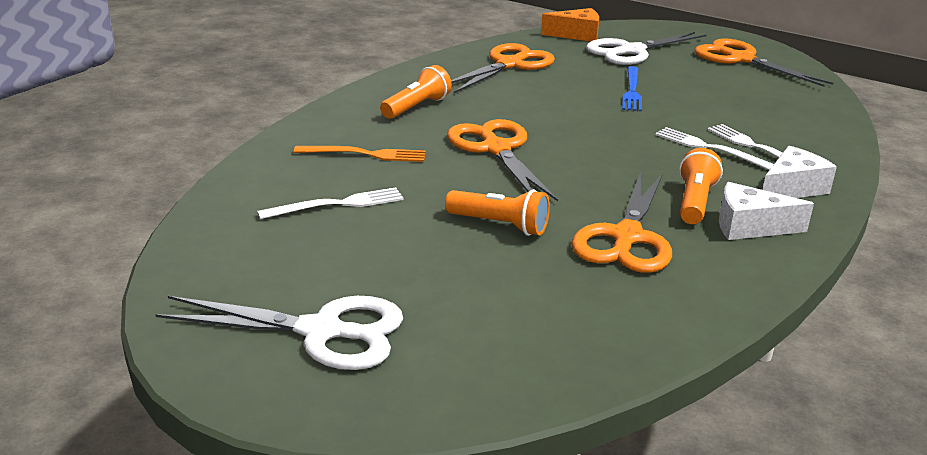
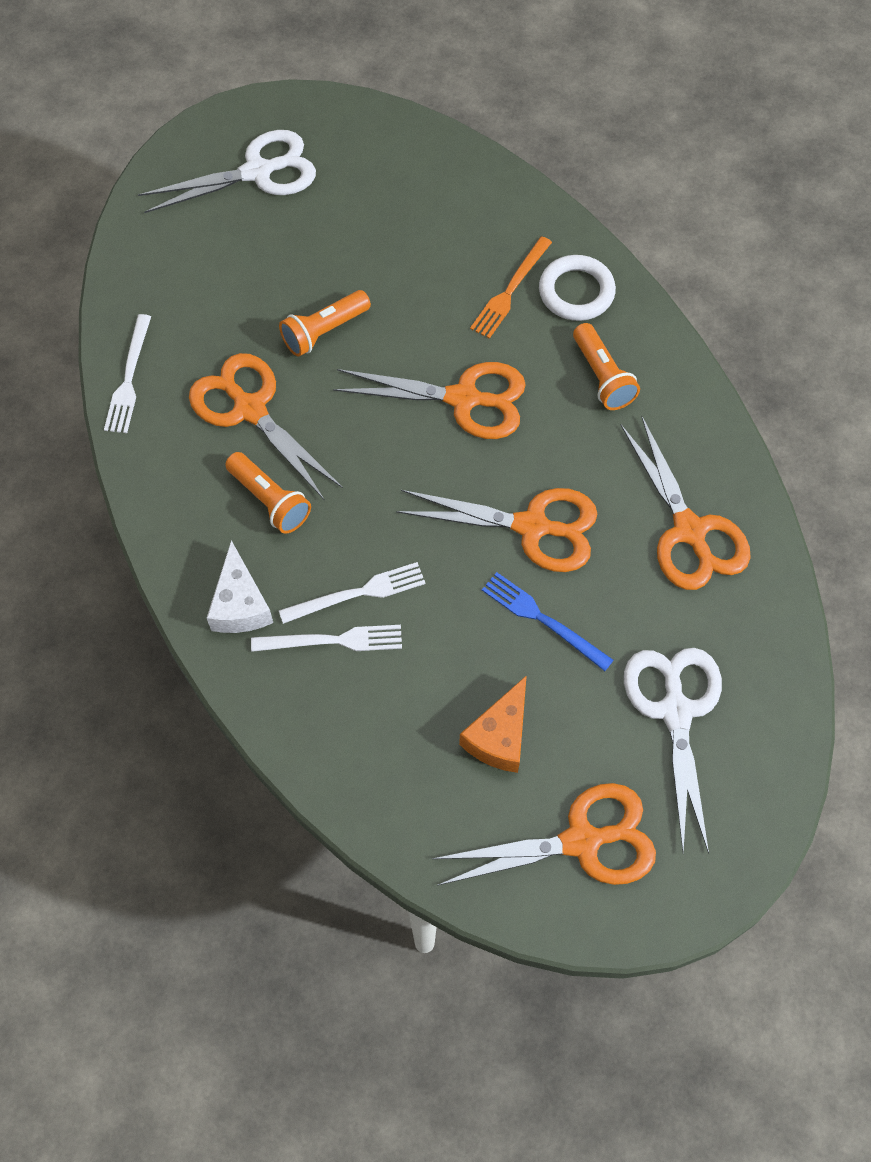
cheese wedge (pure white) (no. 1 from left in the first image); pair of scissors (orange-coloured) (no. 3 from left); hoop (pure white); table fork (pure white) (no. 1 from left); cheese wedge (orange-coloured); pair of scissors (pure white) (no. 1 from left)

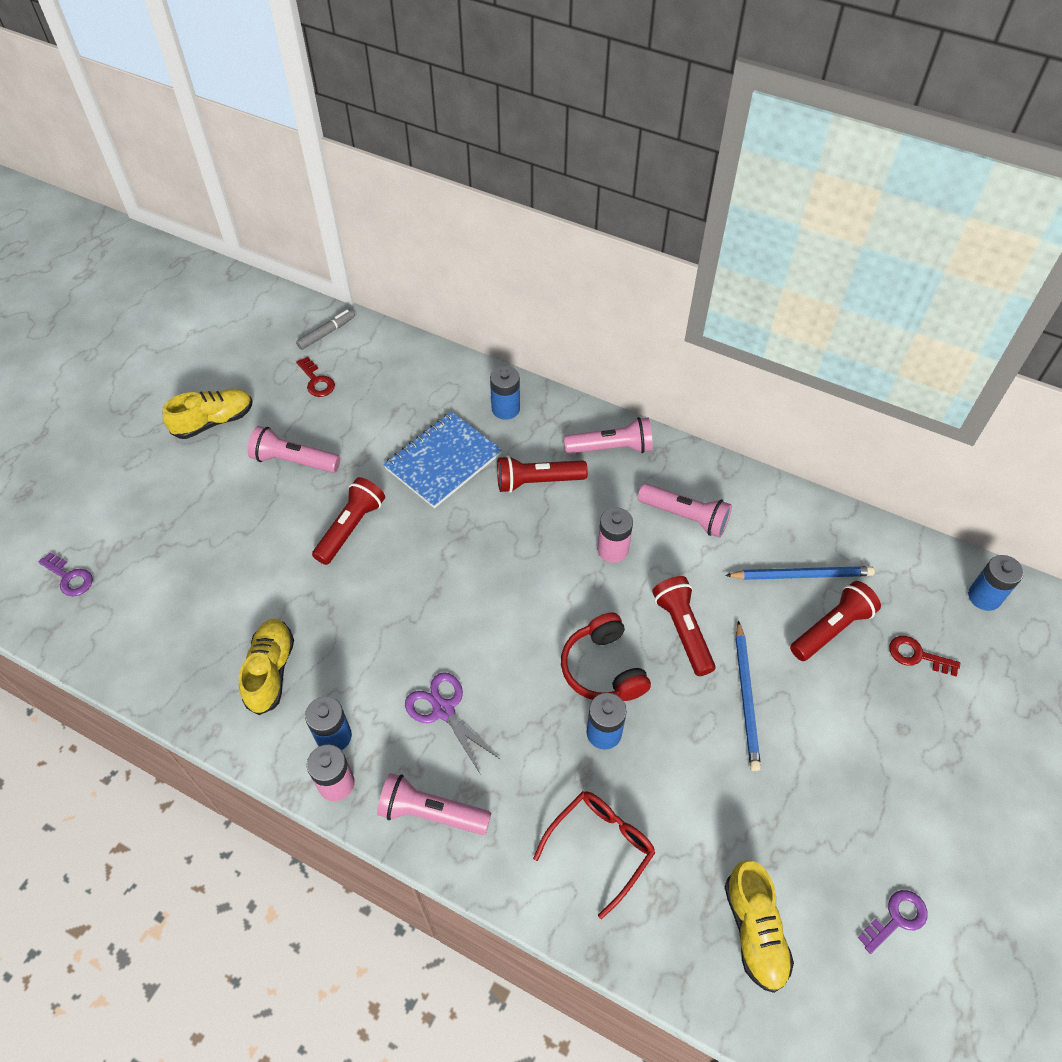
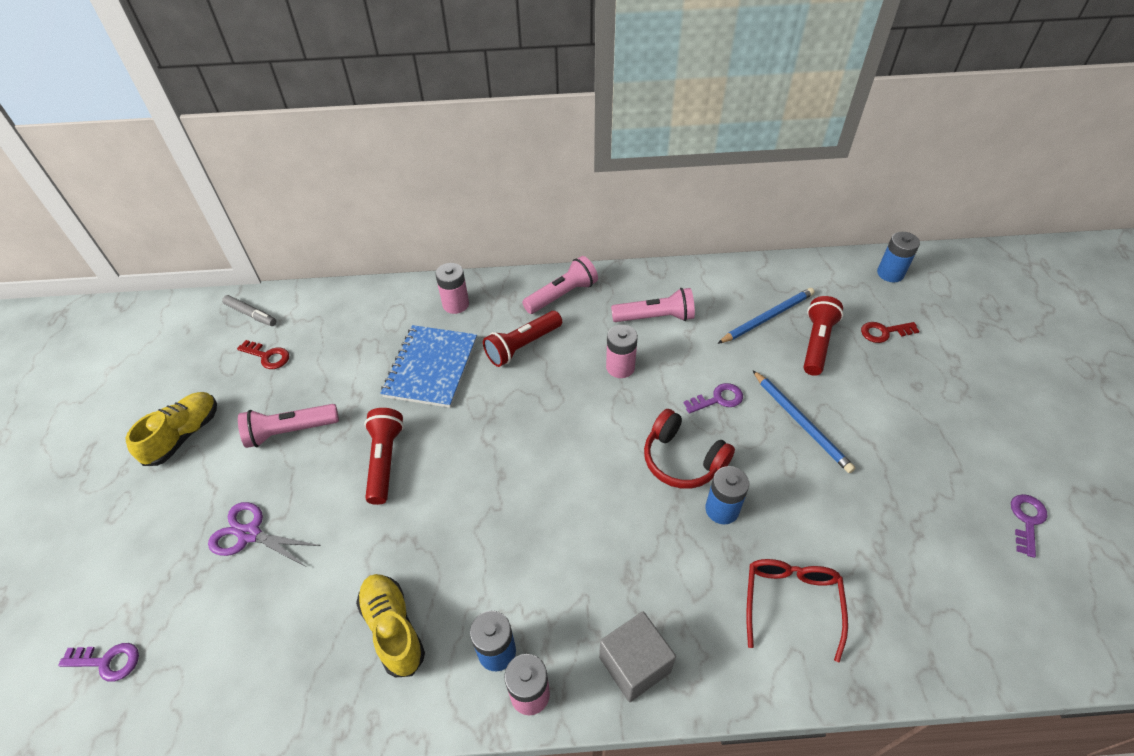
sneaker (bright yellow) (no. 3 from left in the first image); pair of scissors (violet); block (grey); door key (violet) (no. 2 from left); battery (rose-pink) (no. 1 from left); marker pen (grey)

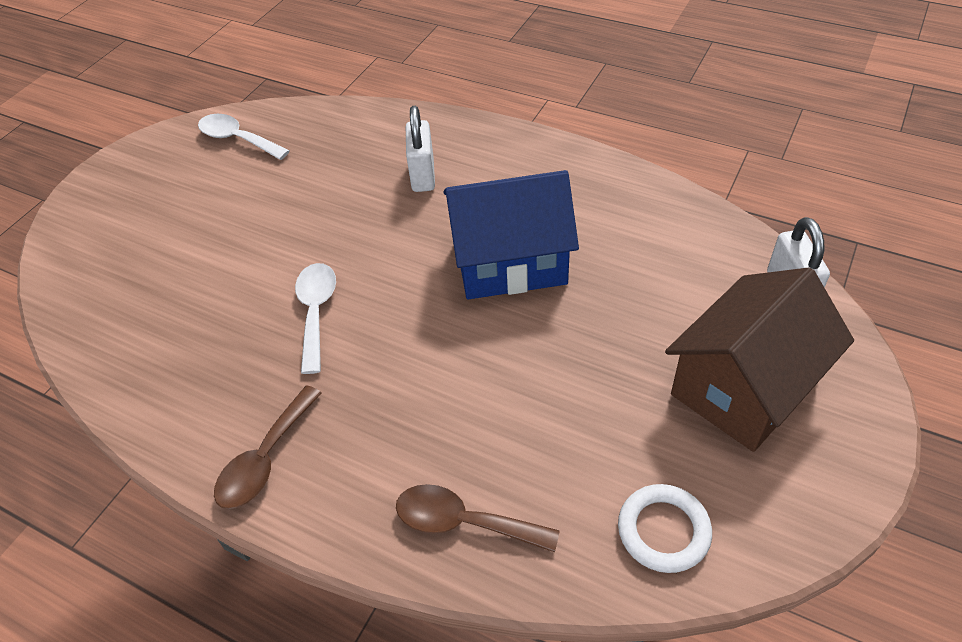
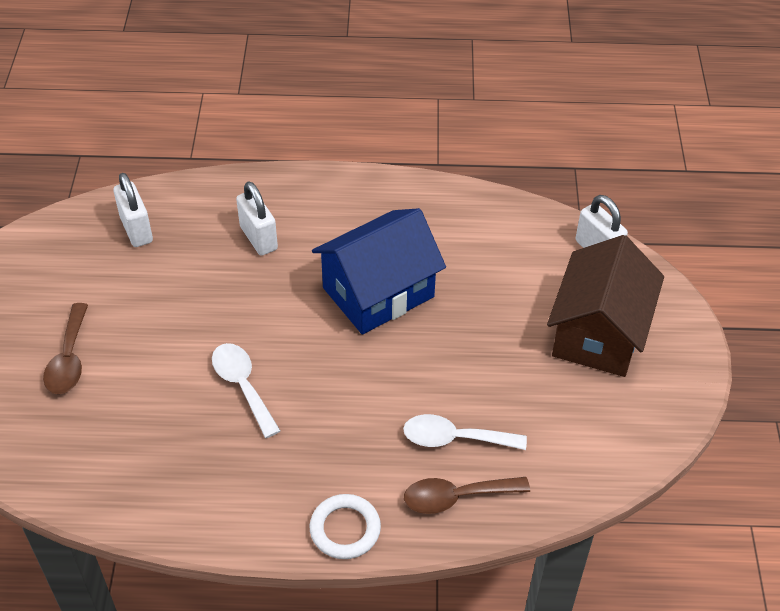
small lock (pure white) (no. 1 from left); tablespoon (pure white) (no. 2 from left); tablespoon (dark brown) (no. 1 from left); hoop (pure white)

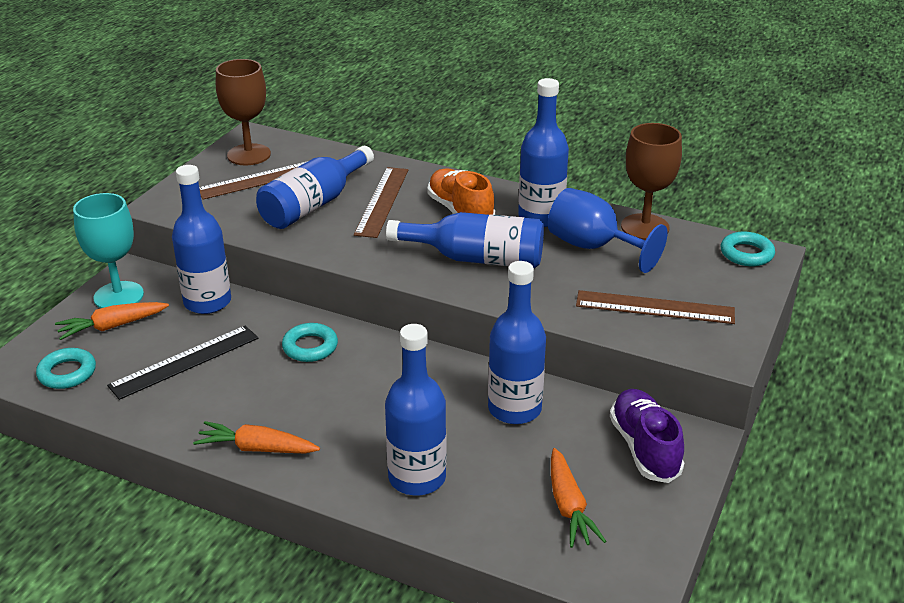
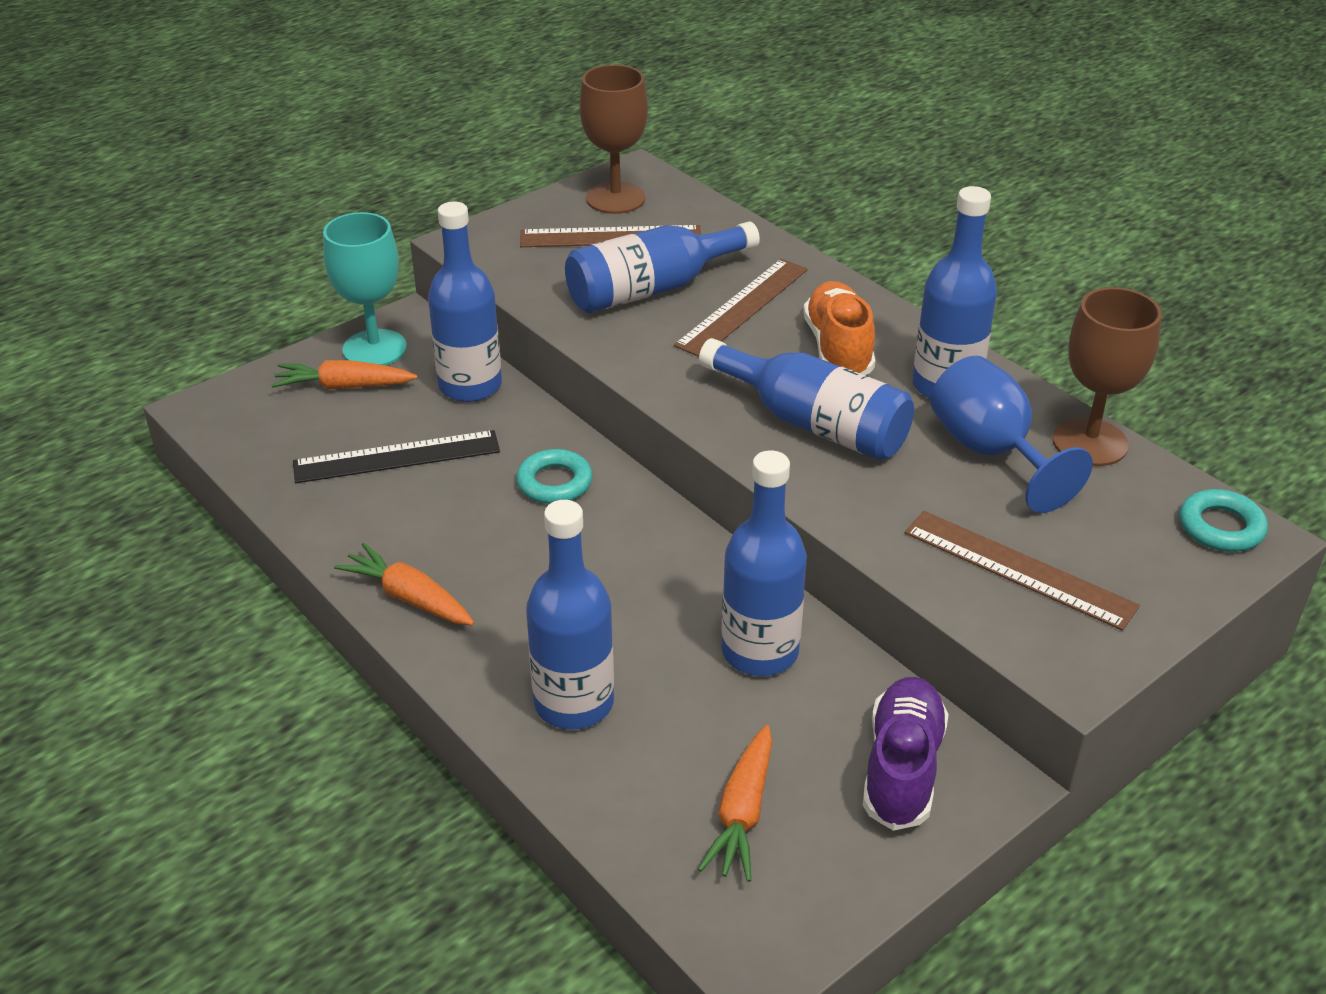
hoop (teal) (no. 1 from left in the first image)

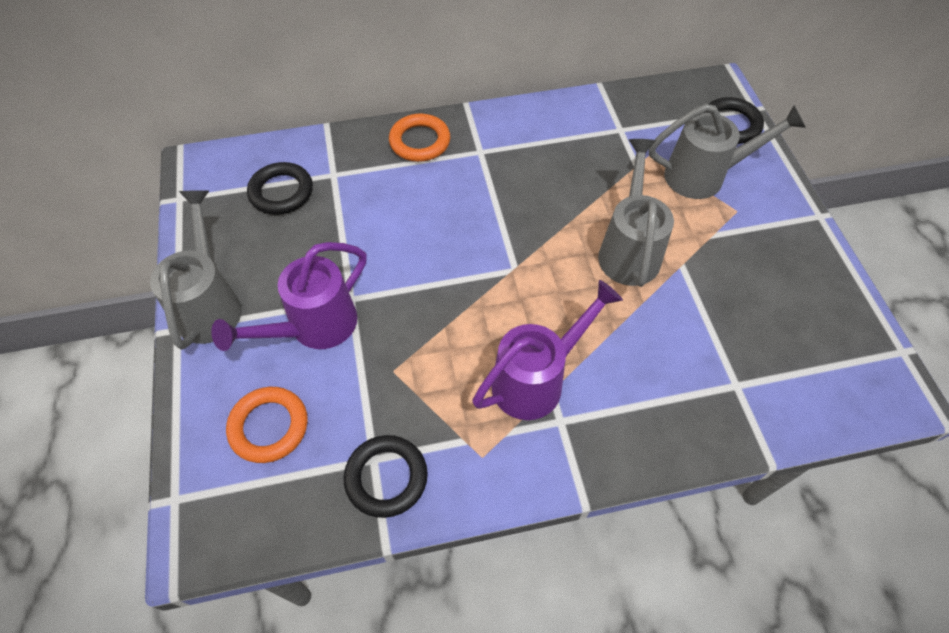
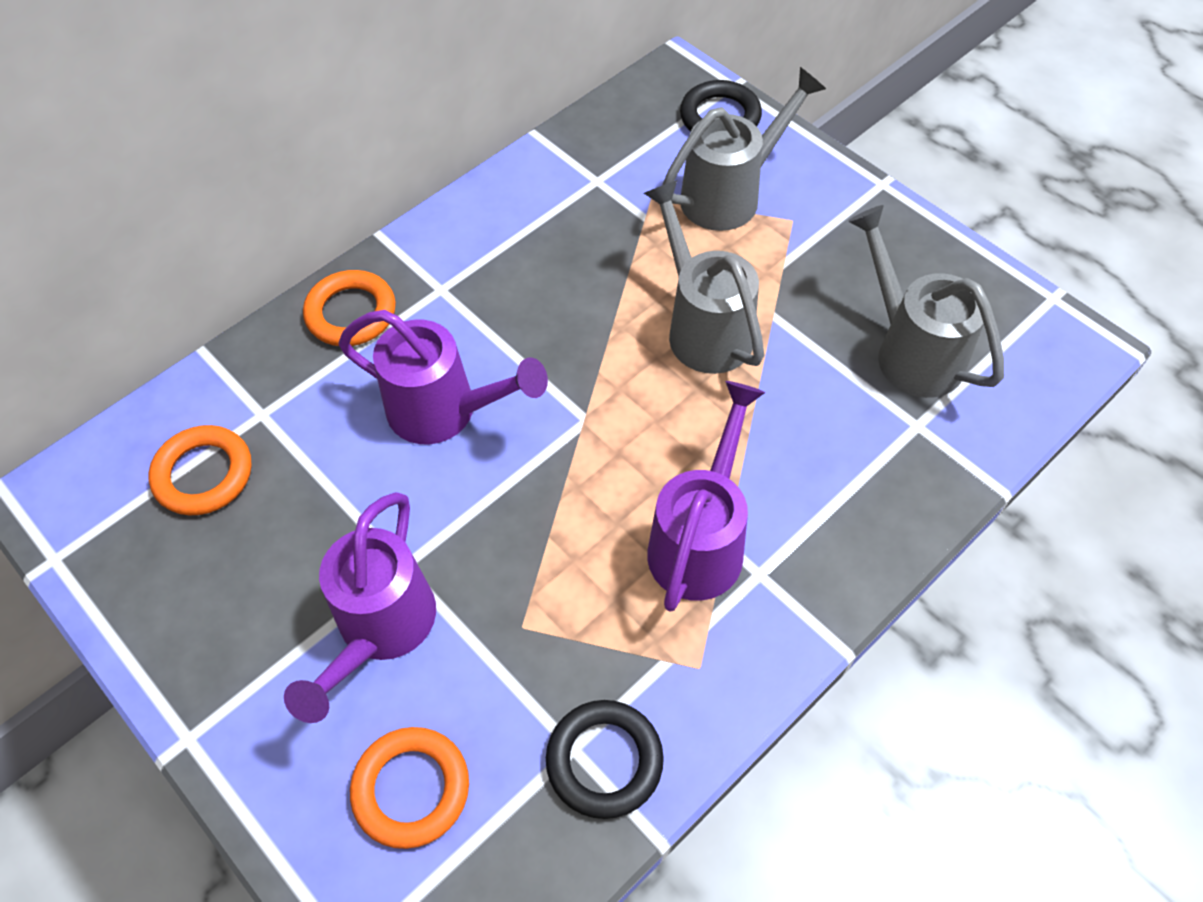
sprinkling can (violet) (no. 2 from left); sprinkling can (grey) (no. 3 from left); hoop (orange-coloured) (no. 1 from left)

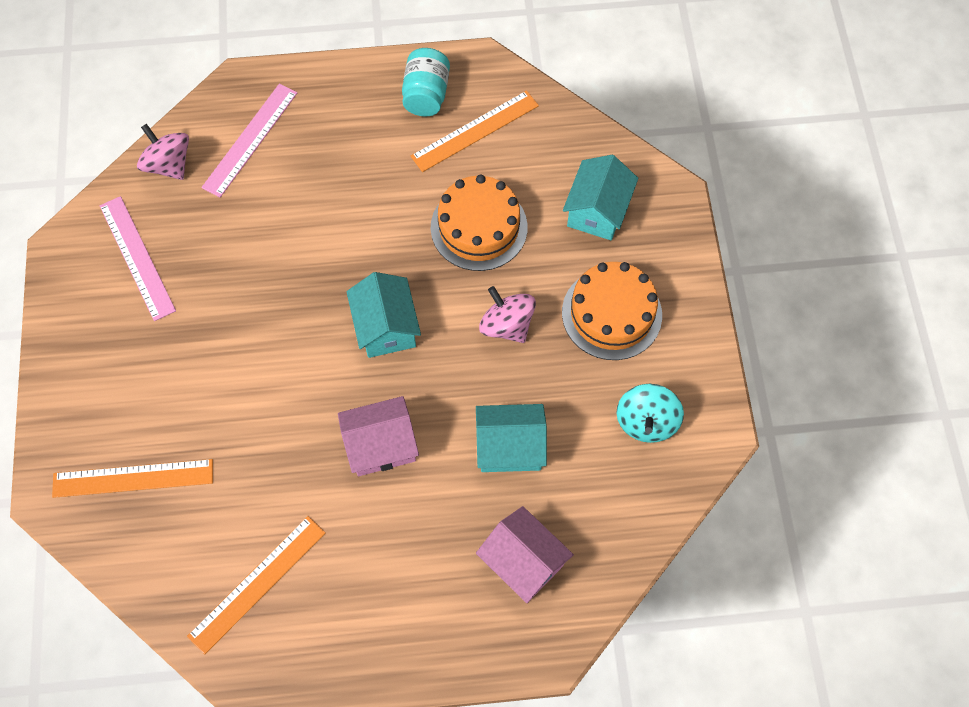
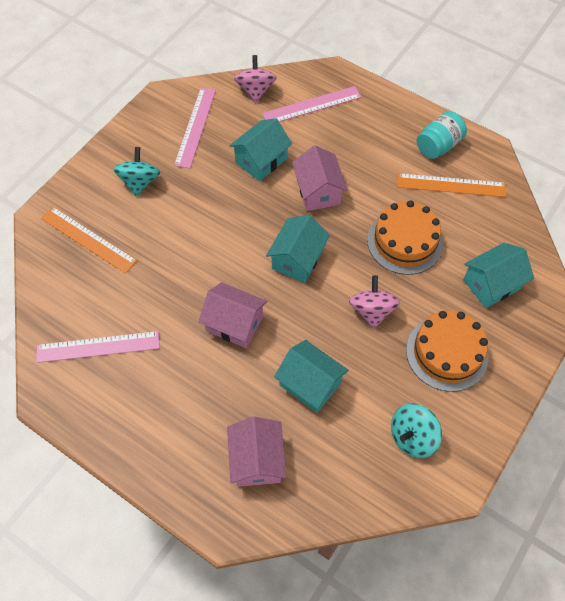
toy top (teal) (no. 1 from left); house (teal) (no. 1 from left); house (rose-pink) (no. 3 from left); straightedge (rose-pink) (no. 1 from left)

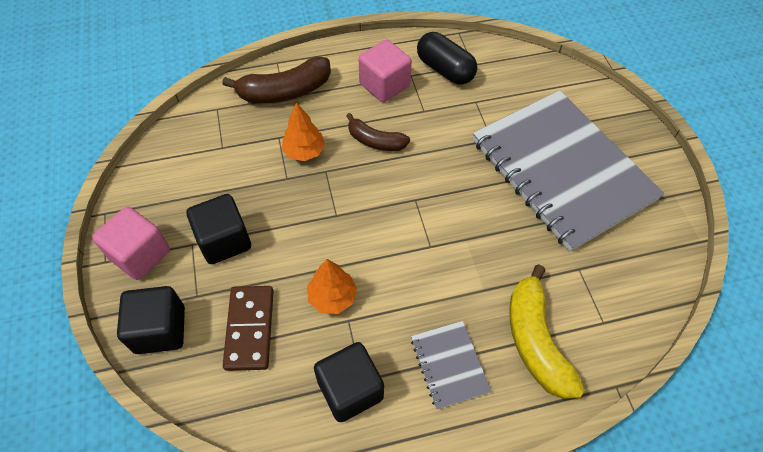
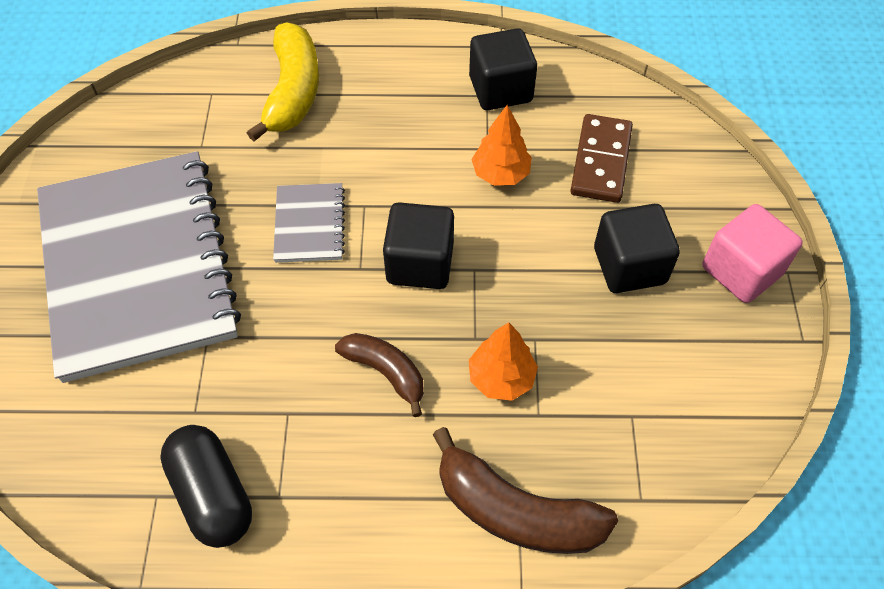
block (rose-pink) (no. 2 from left in the first image); block (jet-black) (no. 1 from left); exercise book (grey) (no. 2 from left); toy banana (dark brown) (no. 2 from left)

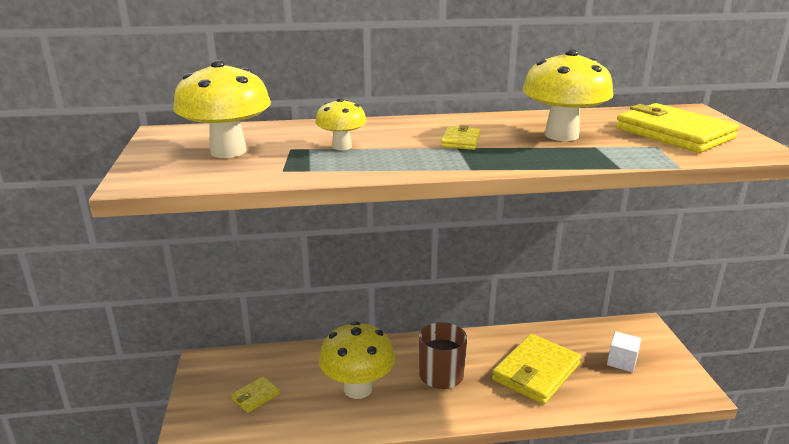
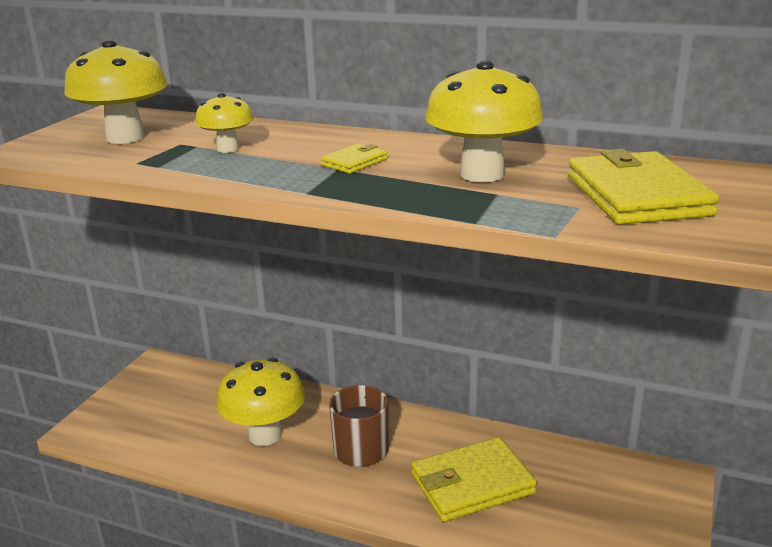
billfold (bright yellow) (no. 1 from left in the first image); block (pure white)

